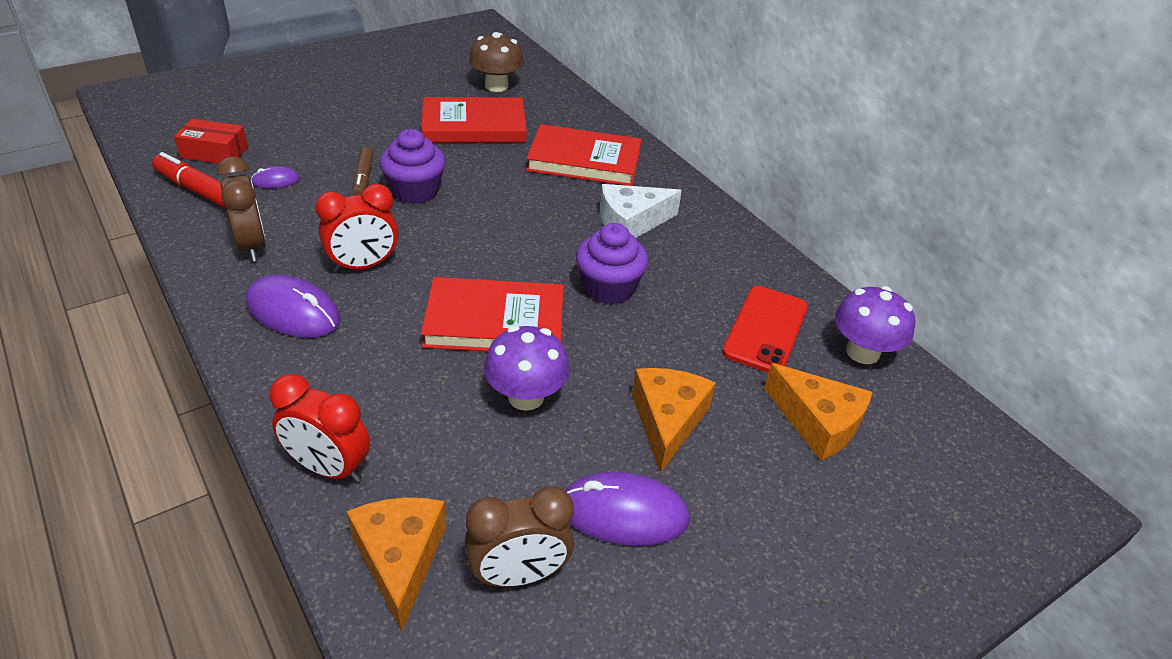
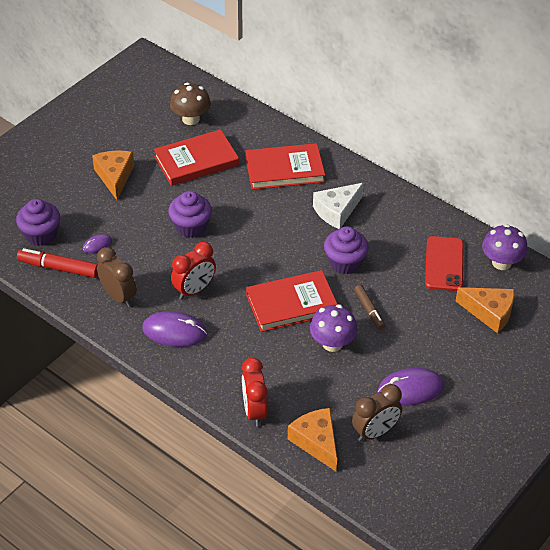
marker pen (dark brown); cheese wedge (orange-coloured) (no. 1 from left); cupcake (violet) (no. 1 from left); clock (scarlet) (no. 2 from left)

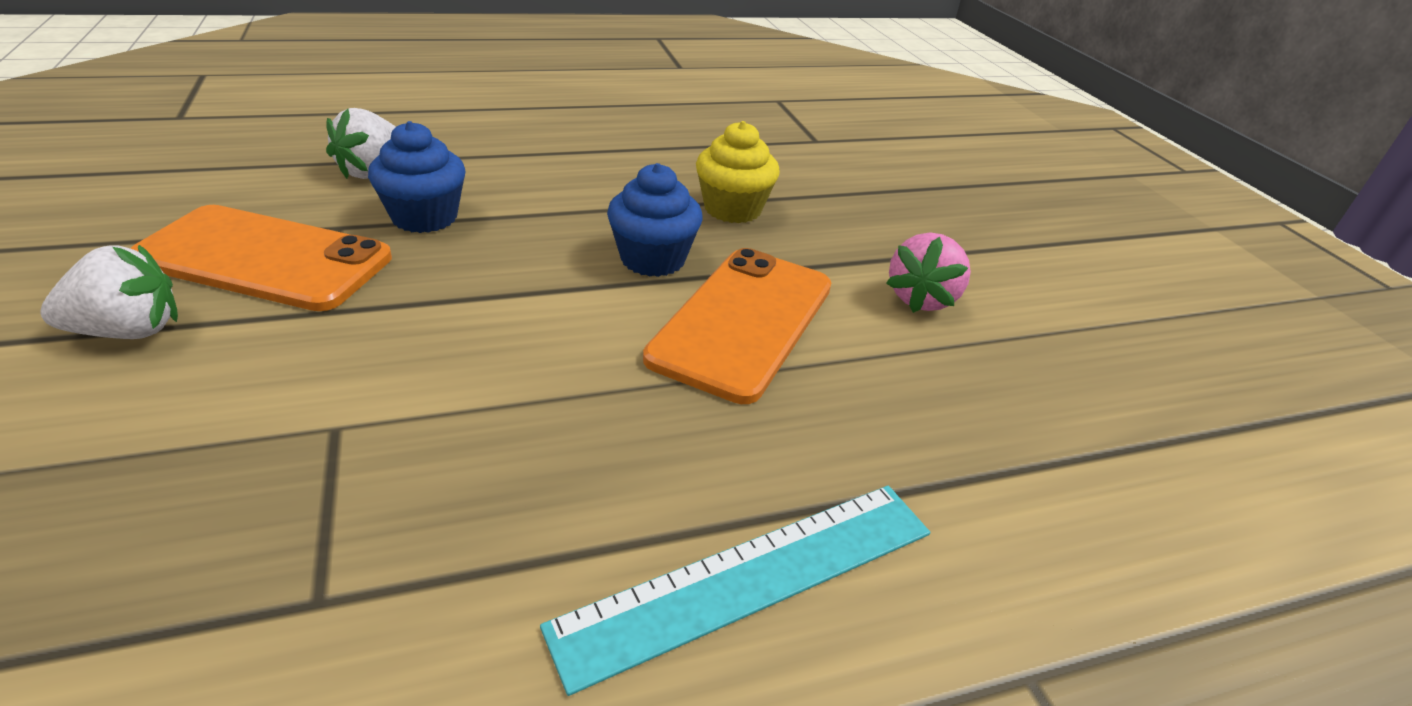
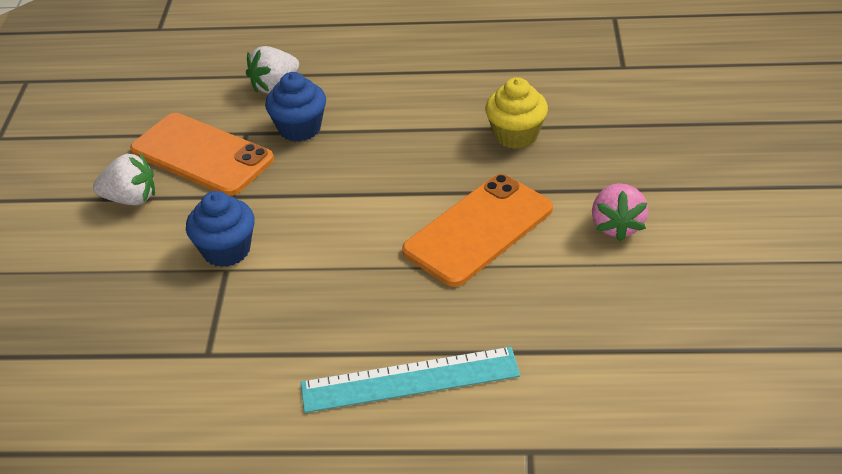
cupcake (royal blue) (no. 1 from left); strawberry (rose-pink)

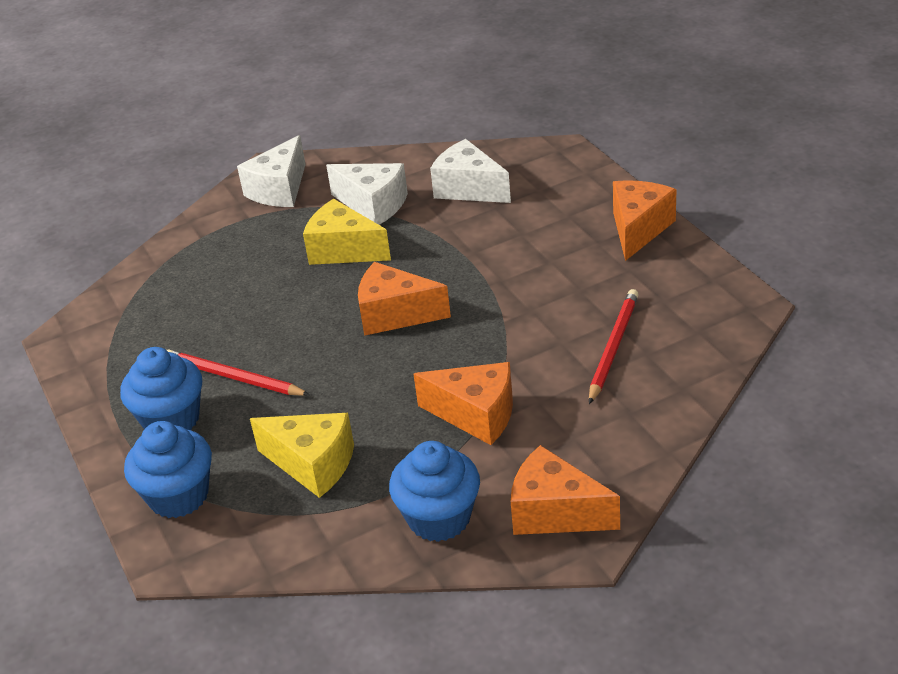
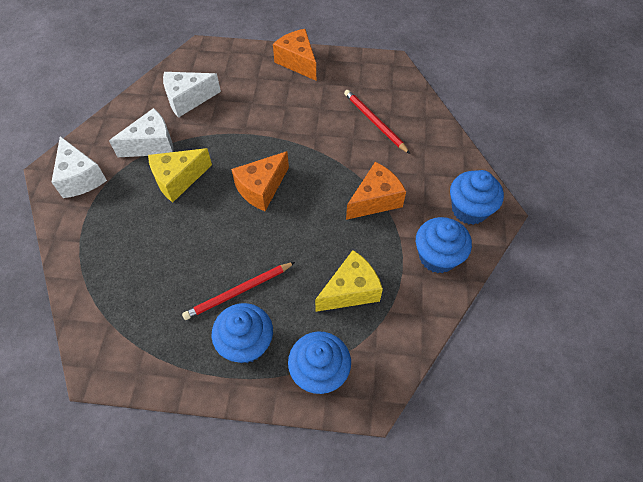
cupcake (royal blue) (no. 4 from left)

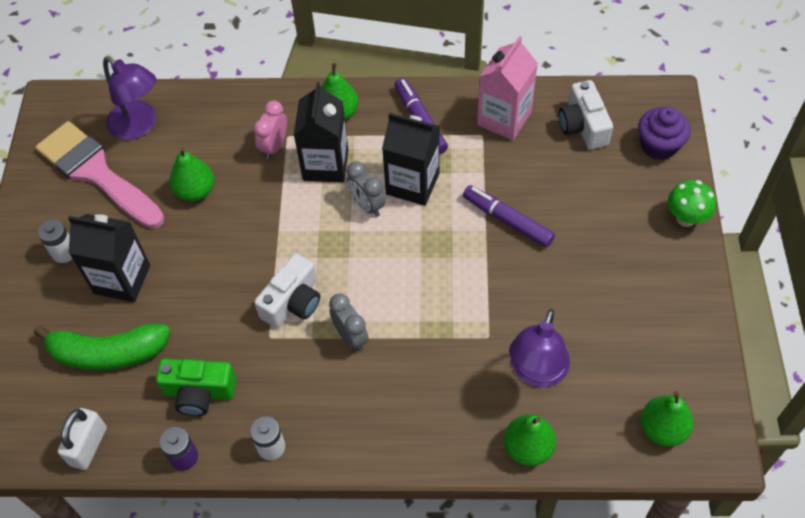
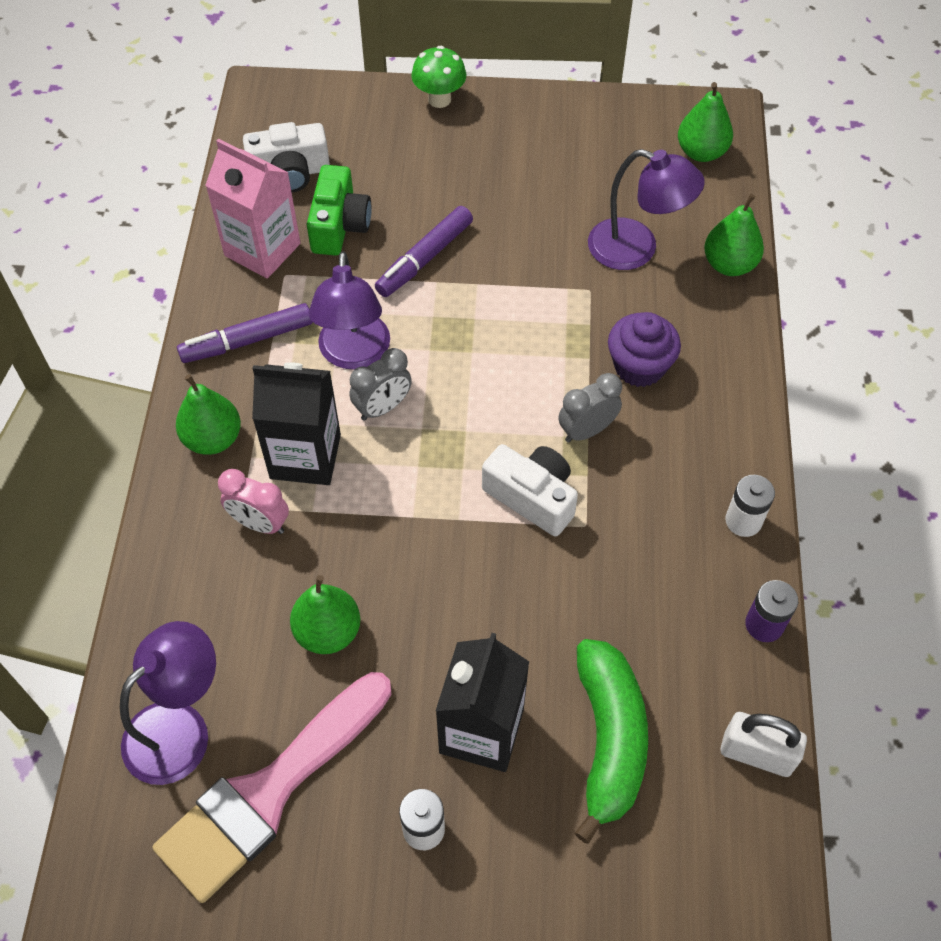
photo camera (leaf-green); cupcake (violet); desk lamp (violet) (no. 2 from left)

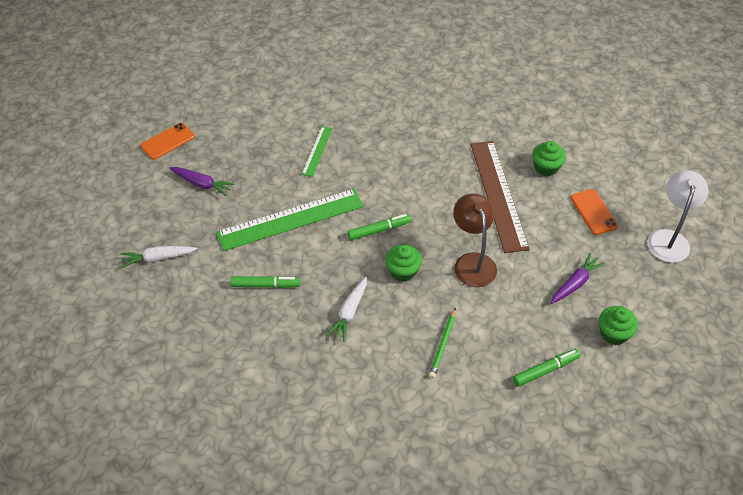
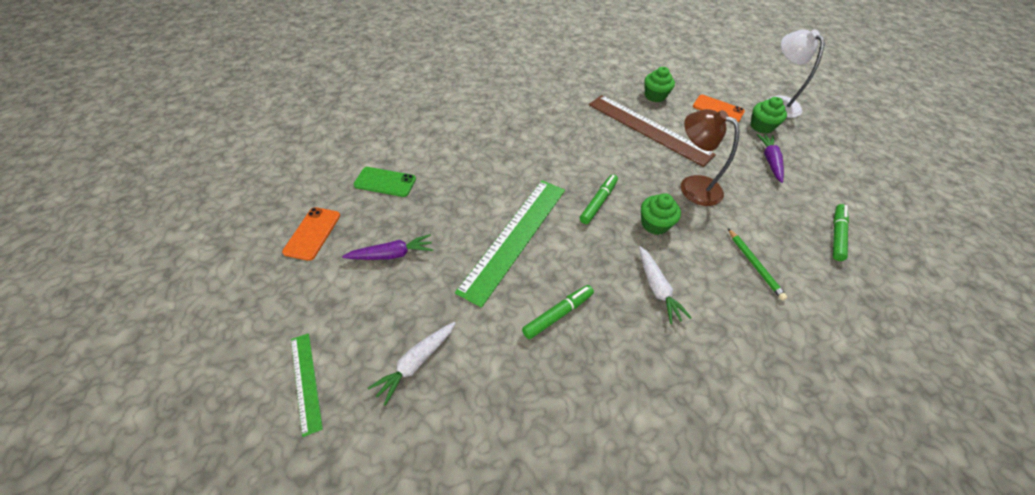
phone (leaf-green); straightedge (leaf-green) (no. 1 from left); cupcake (leaf-green) (no. 3 from left)

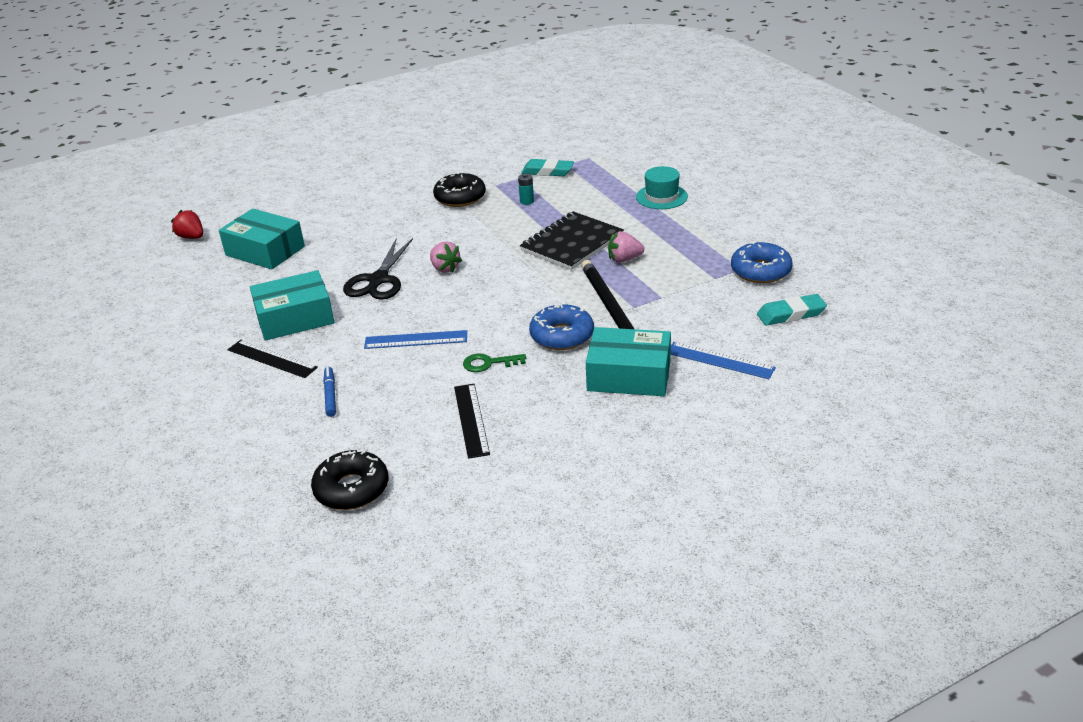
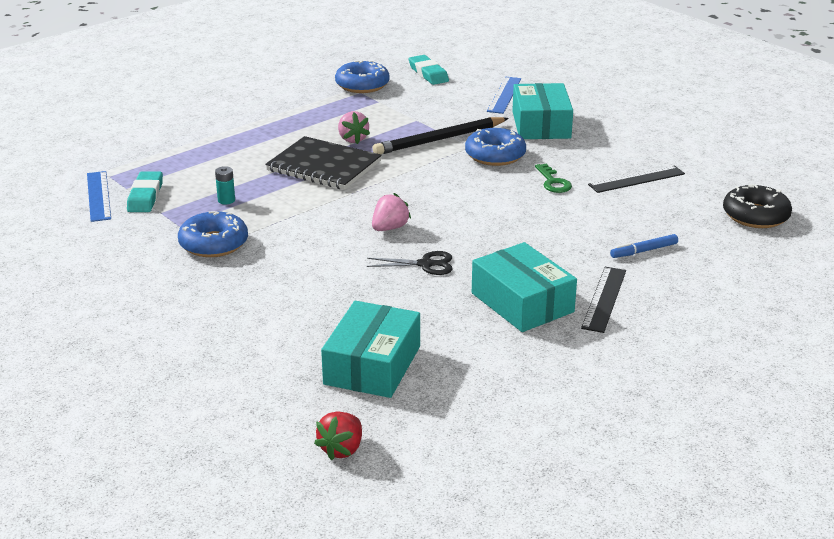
top hat (teal); straightedge (royal blue) (no. 1 from left); glazed donut (royal blue) (no. 1 from left); pair of scissors (jet-black)

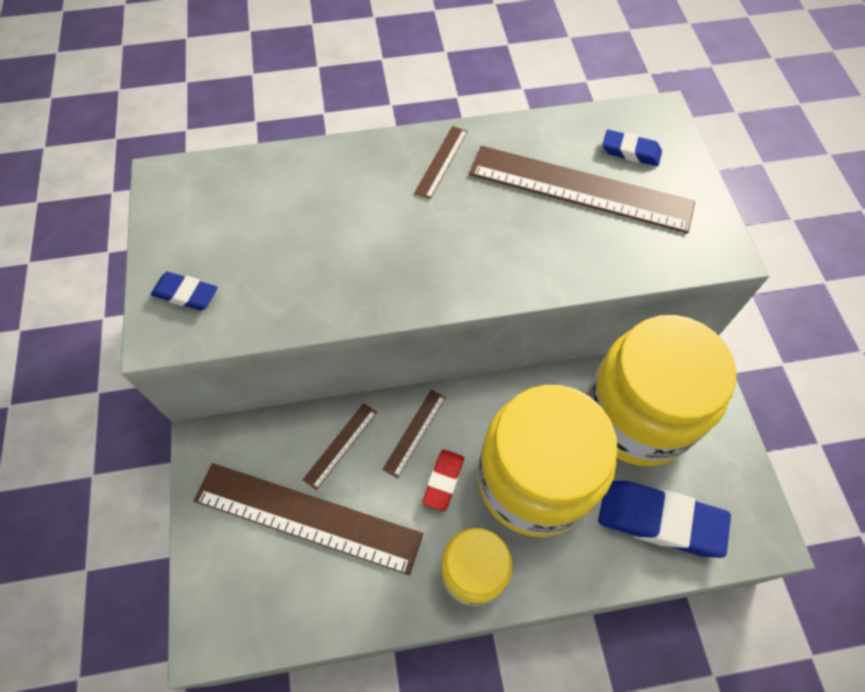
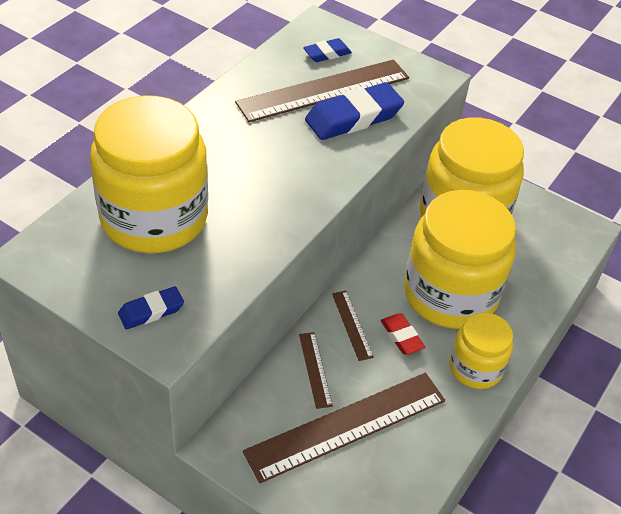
straightedge (dark brown) (no. 4 from left in the first image); preserve jar (bright yellow) (no. 1 from left); gum eraser (royal blue) (no. 3 from left)

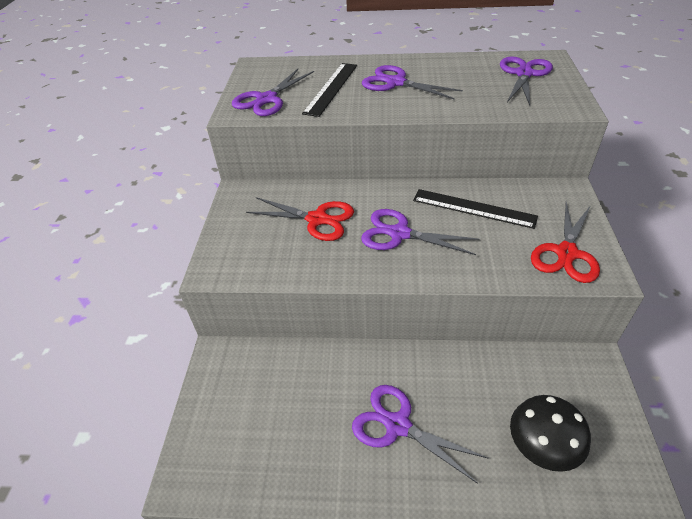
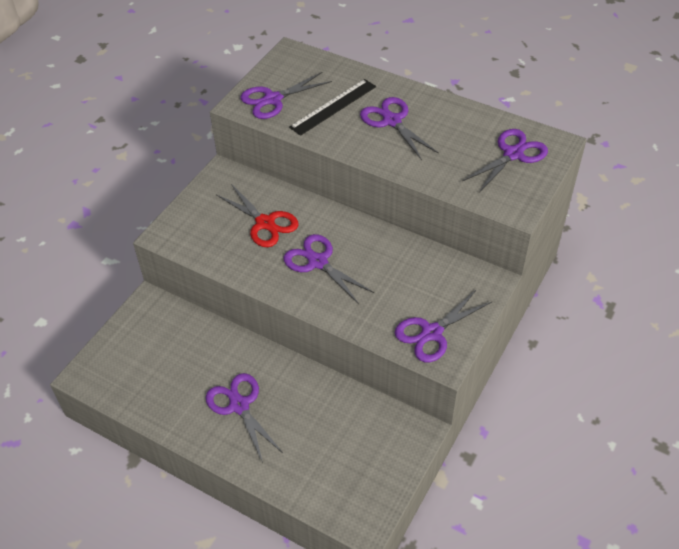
straightedge (jet-black) (no. 2 from left in the first image); fungus (jet-black); pair of scissors (violet) (no. 5 from left)

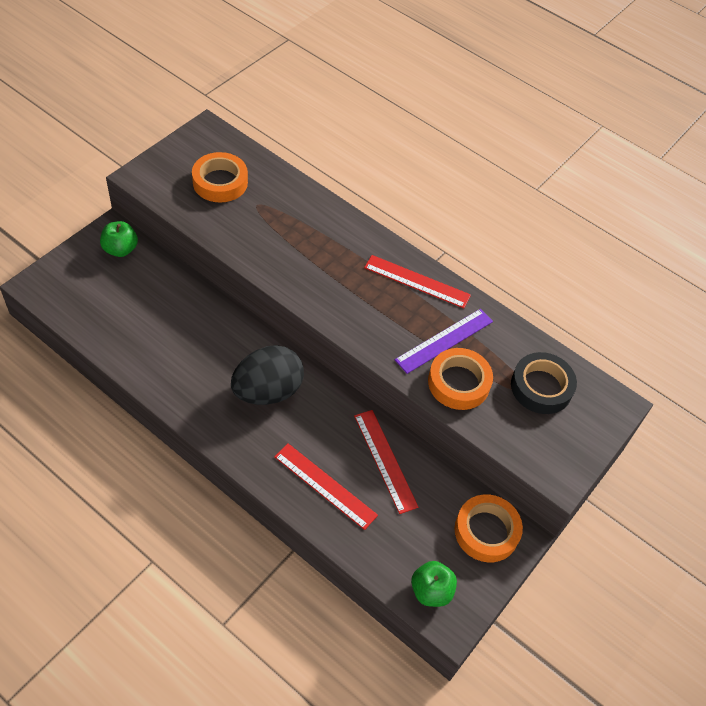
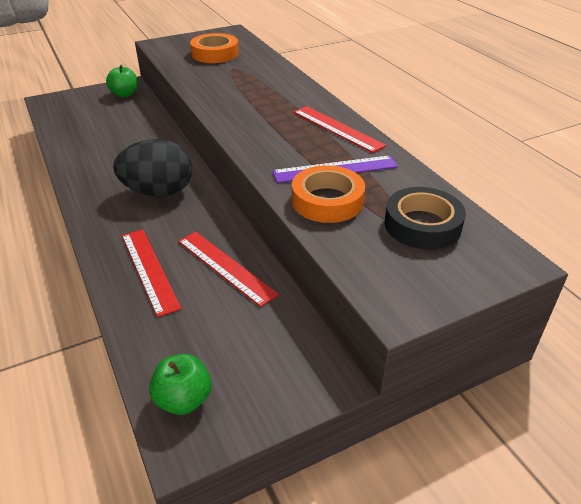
sticky tape (orange-coloured) (no. 3 from left in the first image); straightedge (scarlet) (no. 2 from left)

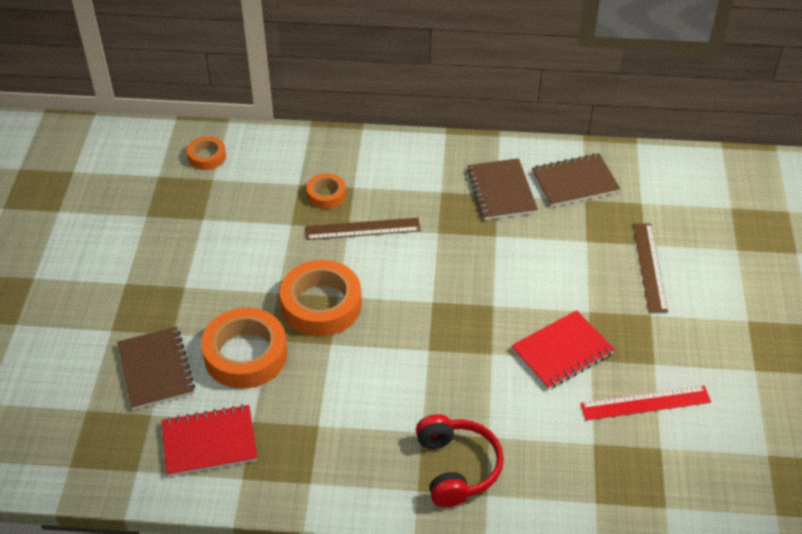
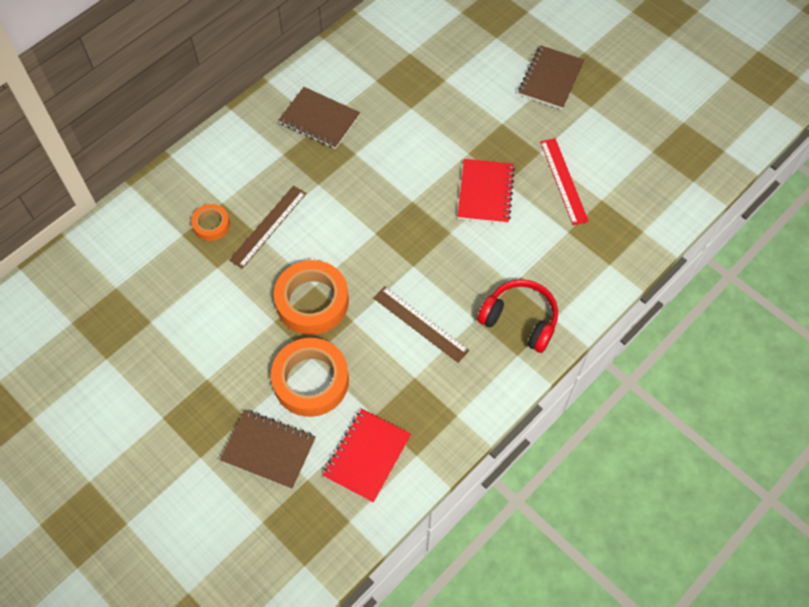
sticky tape (orange-coloured) (no. 1 from left in the first image); exercise book (dark brown) (no. 3 from left); straightedge (dark brown) (no. 2 from left); straightedge (scarlet)

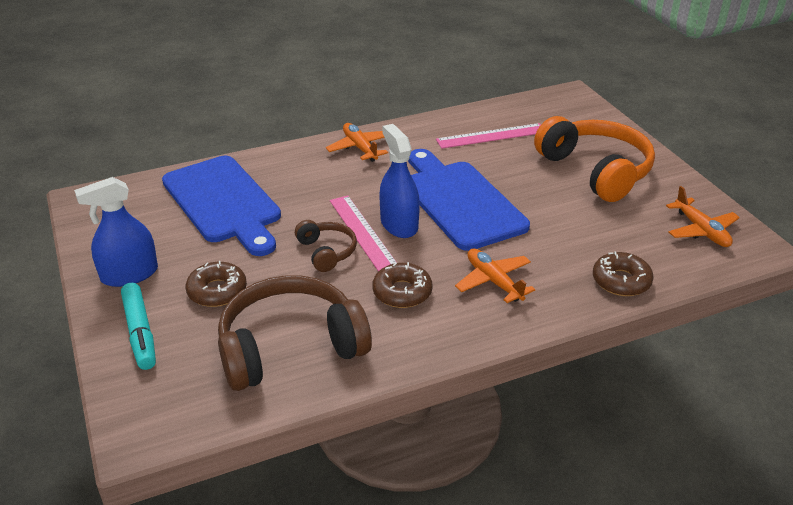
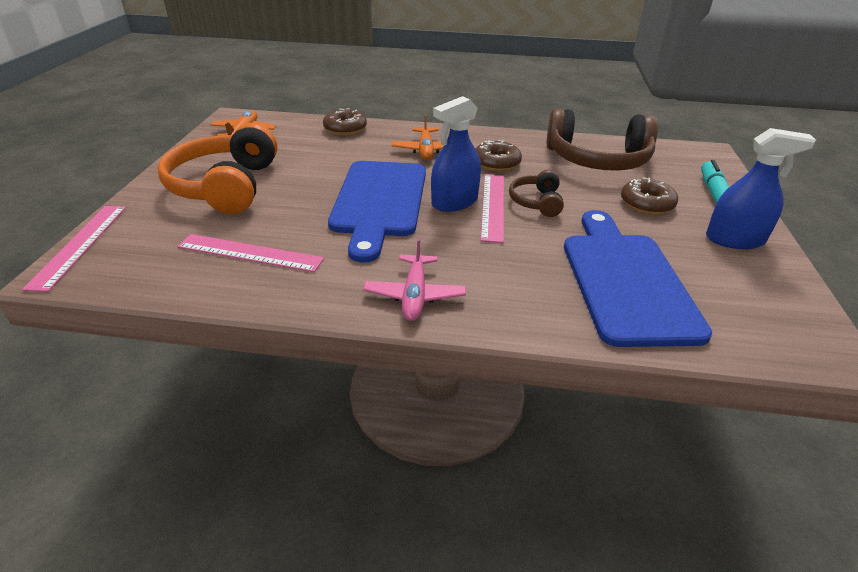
straightedge (rose-pink) (no. 1 from left); aeroplane (rose-pink); spray bottle (royal blue) (no. 1 from left)

